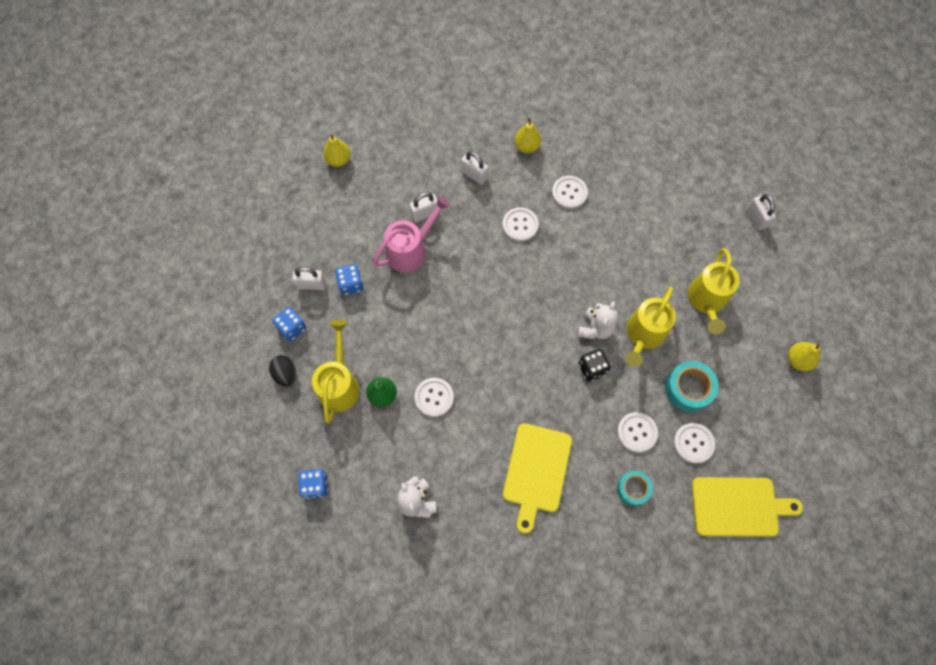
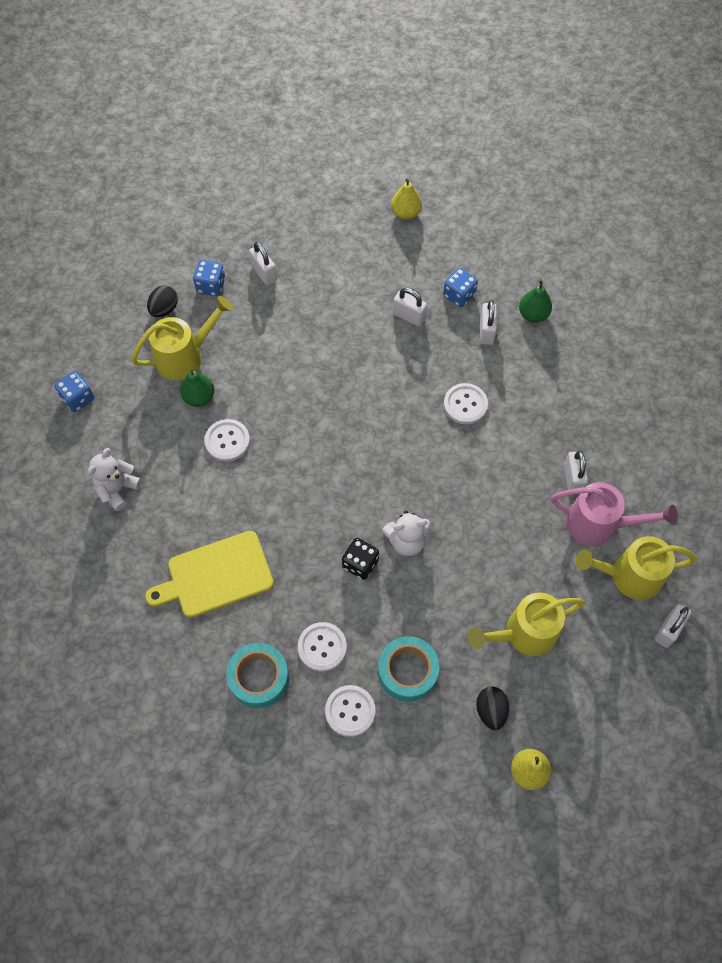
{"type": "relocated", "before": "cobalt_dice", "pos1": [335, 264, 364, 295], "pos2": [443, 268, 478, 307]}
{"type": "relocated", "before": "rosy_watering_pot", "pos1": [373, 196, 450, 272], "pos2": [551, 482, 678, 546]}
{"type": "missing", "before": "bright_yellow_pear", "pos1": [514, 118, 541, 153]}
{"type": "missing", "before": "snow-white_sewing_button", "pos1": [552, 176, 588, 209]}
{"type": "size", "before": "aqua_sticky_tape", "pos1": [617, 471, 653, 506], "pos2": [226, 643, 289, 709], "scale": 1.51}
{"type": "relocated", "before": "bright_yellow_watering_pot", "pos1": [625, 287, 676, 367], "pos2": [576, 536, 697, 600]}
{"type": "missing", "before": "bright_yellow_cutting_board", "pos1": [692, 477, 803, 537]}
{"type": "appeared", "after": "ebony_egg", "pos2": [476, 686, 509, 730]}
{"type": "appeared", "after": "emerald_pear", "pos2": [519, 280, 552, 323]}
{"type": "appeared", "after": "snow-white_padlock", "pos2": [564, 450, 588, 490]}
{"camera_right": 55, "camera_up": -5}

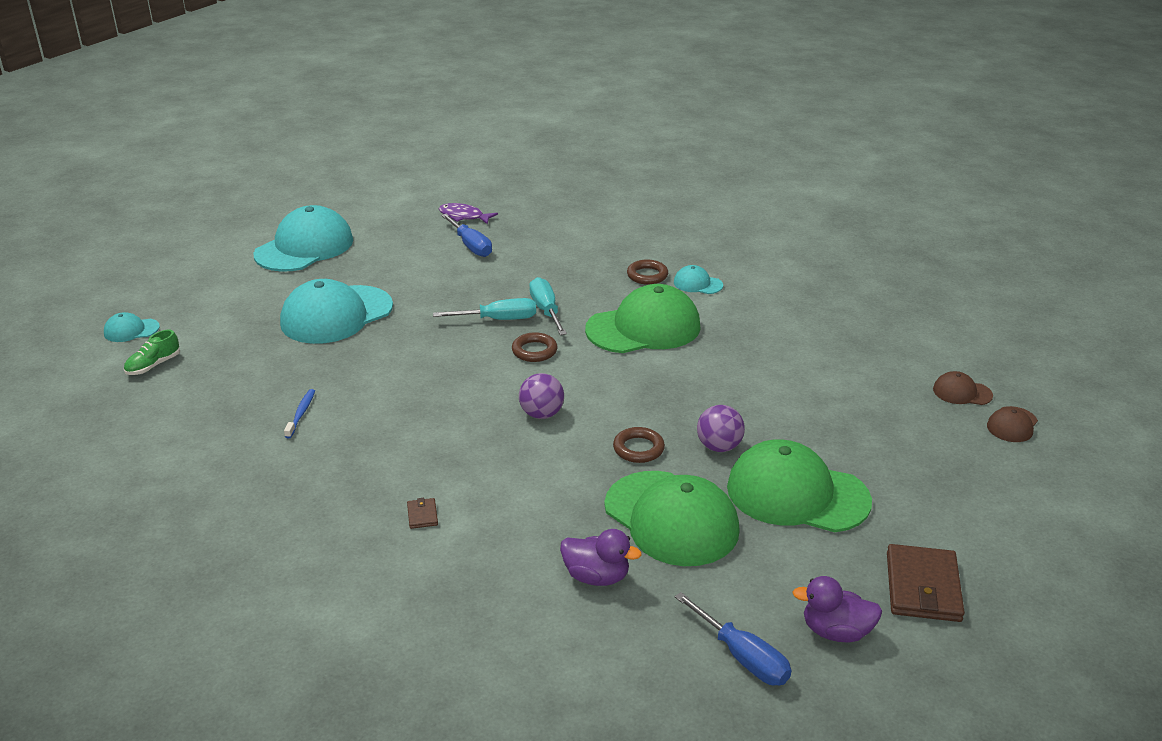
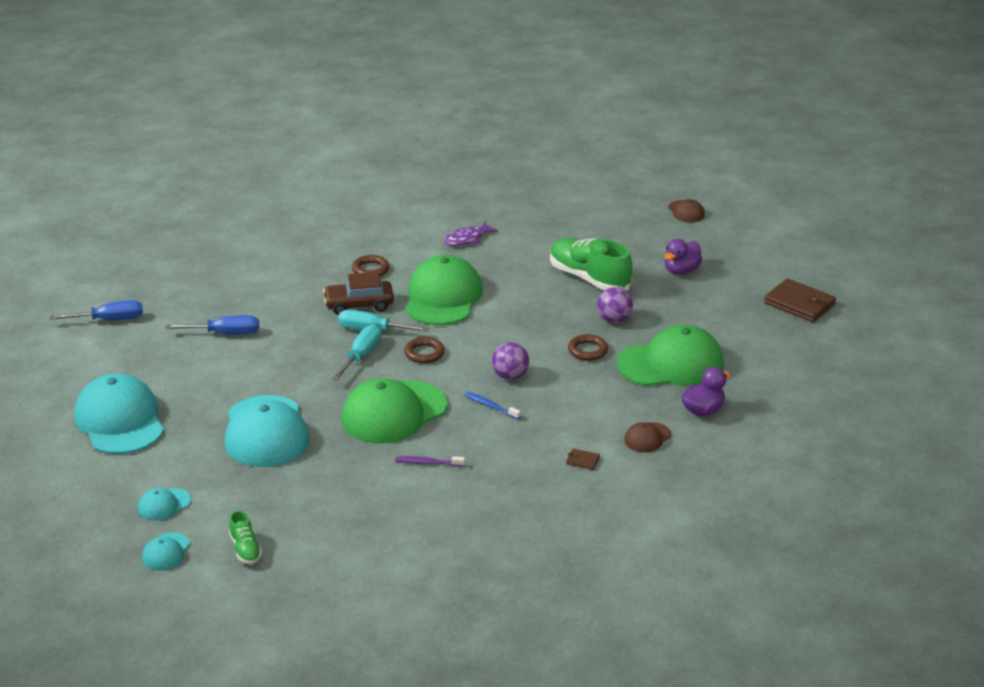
{"type": "relocated", "before": "cobalt_toothbrush", "pos1": [284, 389, 315, 438], "pos2": [464, 392, 521, 419]}
{"type": "relocated", "before": "violet_toy_fish", "pos1": [439, 203, 498, 224], "pos2": [444, 222, 498, 246]}
{"type": "relocated", "before": "aqua_peaked_cap", "pos1": [674, 265, 723, 294], "pos2": [138, 488, 191, 521]}
{"type": "relocated", "before": "cobalt_flat_screwdriver", "pos1": [675, 592, 791, 685], "pos2": [49, 300, 143, 320]}
{"type": "relocated", "before": "emerald_peaked_cap", "pos1": [727, 439, 872, 532], "pos2": [341, 378, 447, 443]}
{"type": "relocated", "before": "violet_toy_duck", "pos1": [792, 576, 882, 643], "pos2": [664, 239, 703, 275]}
{"type": "relocated", "before": "dark_brown_peaked_cap", "pos1": [933, 371, 993, 405], "pos2": [624, 422, 671, 453]}
{"type": "appeared", "after": "dark_brown_toy_car", "pos2": [323, 272, 394, 315]}
{"type": "appeared", "after": "violet_toothbrush", "pos2": [395, 456, 465, 466]}
{"type": "appeared", "after": "emerald_lace-up_shoe", "pos2": [550, 238, 633, 291]}
{"camera_right": -60, "camera_up": 0}

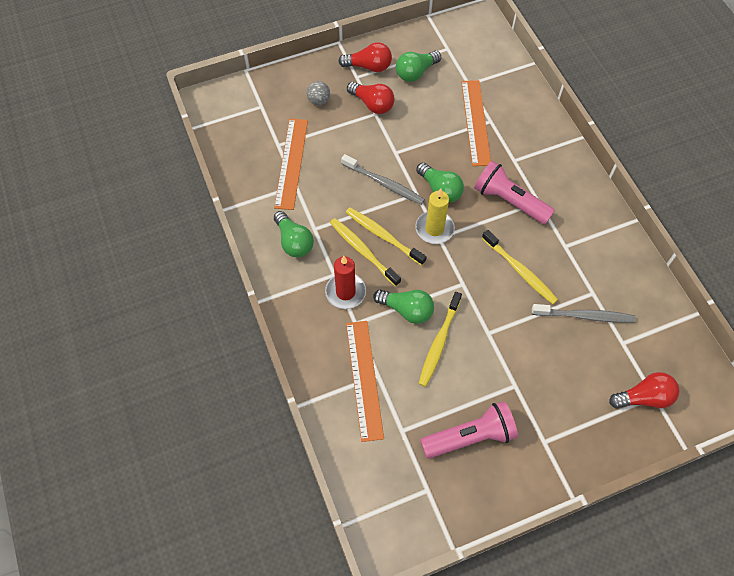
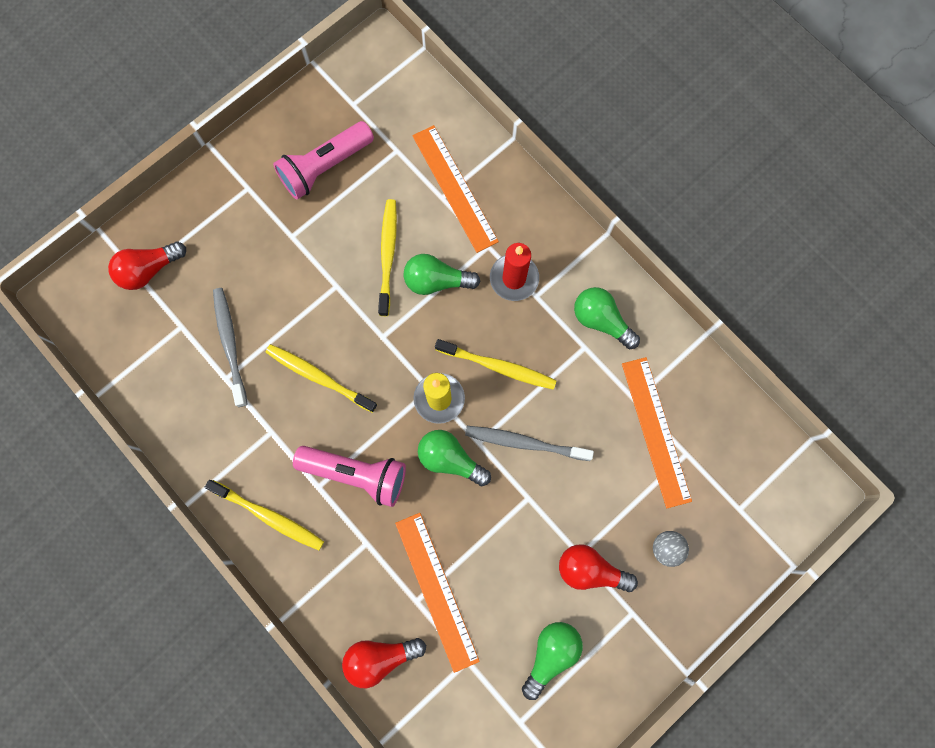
{"type": "relocated", "before": "bright_yellow_toothbrush", "pos1": [330, 218, 401, 287], "pos2": [205, 480, 324, 550]}
{"type": "relocated", "before": "crimson_light_bulb", "pos1": [338, 42, 392, 72], "pos2": [342, 638, 426, 688]}
{"type": "spun", "before": "ash-grey_toothbrush", "pos1": [532, 304, 636, 323], "pos2": [213, 288, 248, 407], "turn": 90}
{"camera_right": 160, "camera_up": 15}

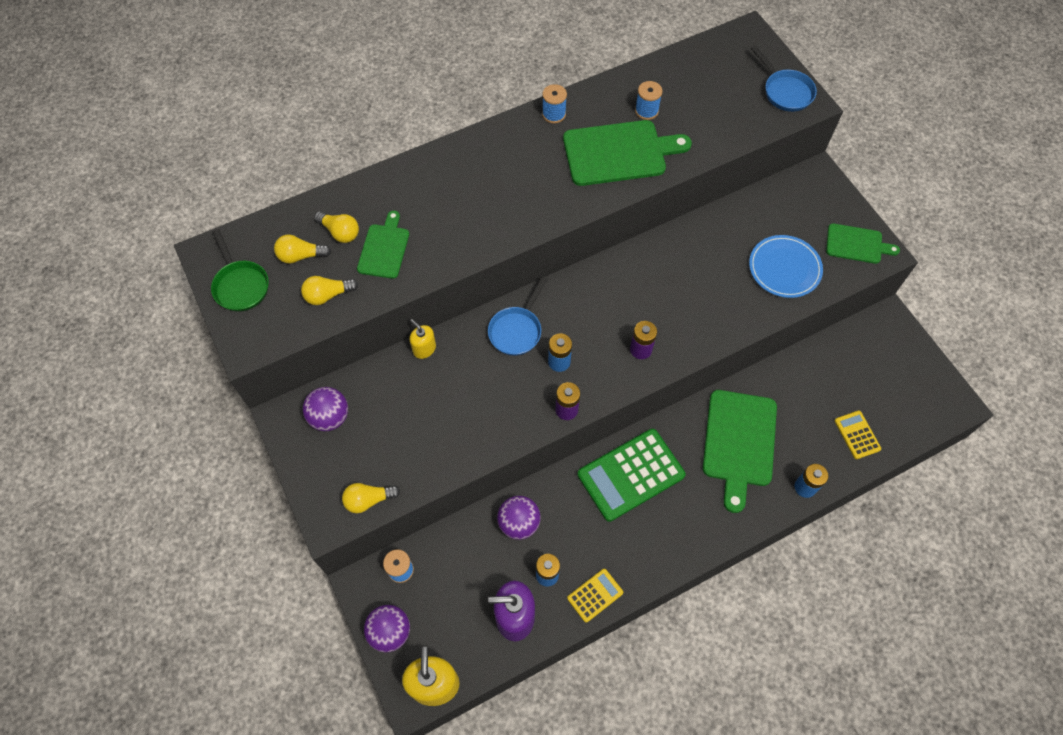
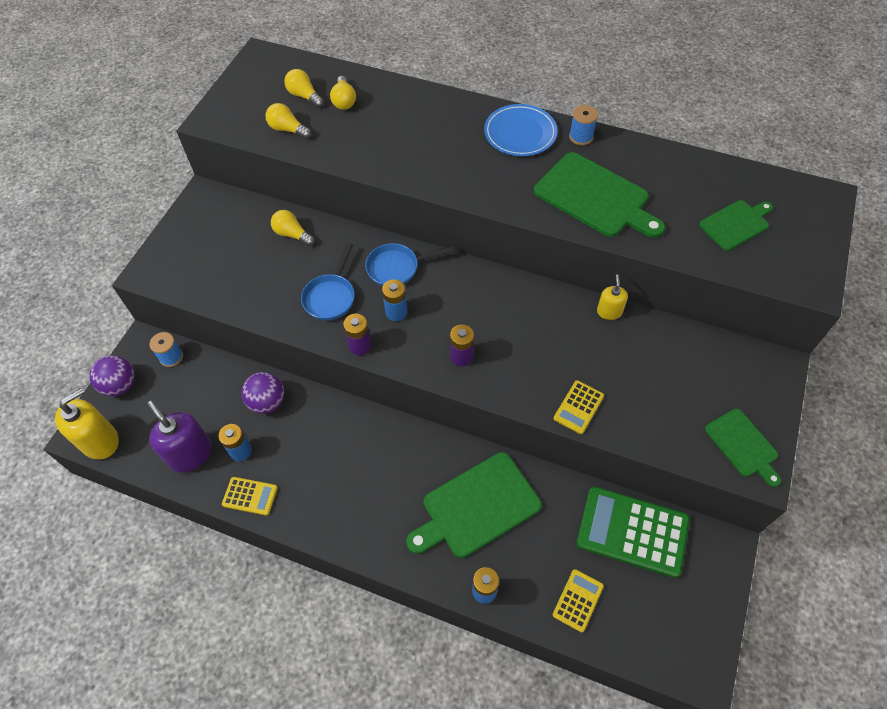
{"type": "missing", "before": "emerald_pan", "pos1": [211, 229, 269, 312]}
{"type": "missing", "before": "violet_sphere", "pos1": [303, 387, 348, 431]}
{"type": "relocated", "before": "bright_yellow_light_bulb", "pos1": [342, 483, 400, 513], "pos2": [271, 210, 315, 246]}
{"type": "relocated", "before": "emerald_cutting_board", "pos1": [357, 211, 409, 279], "pos2": [699, 200, 773, 251]}
{"type": "relocated", "before": "bright_yellow_soap_pump", "pos1": [410, 319, 436, 359], "pos2": [597, 274, 628, 320]}
{"type": "relocated", "before": "emerald_calculator", "pos1": [577, 429, 685, 522], "pos2": [577, 487, 690, 578]}
{"type": "missing", "before": "cobalt_reel_of_thread", "pos1": [635, 81, 662, 120]}
{"type": "relocated", "before": "cobalt_flat_dish", "pos1": [749, 235, 823, 298], "pos2": [484, 104, 557, 156]}
{"type": "relocated", "before": "cobalt_pan", "pos1": [750, 45, 817, 112], "pos2": [301, 243, 355, 321]}
{"type": "appeared", "after": "bright_yellow_calculator", "pos2": [554, 380, 604, 434]}
{"camera_right": 50, "camera_up": -5}

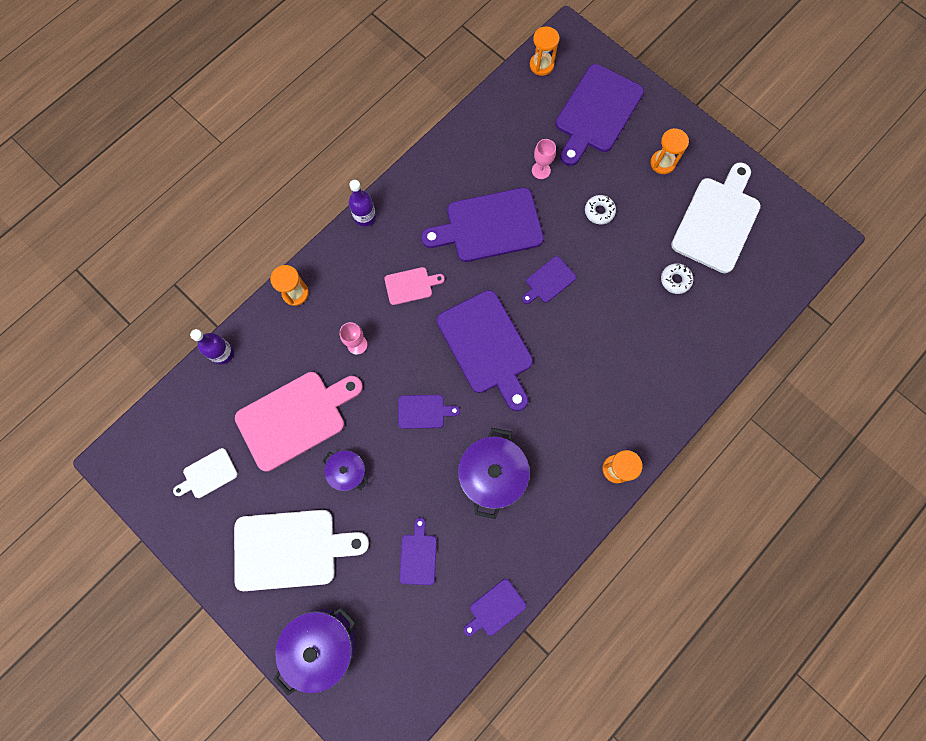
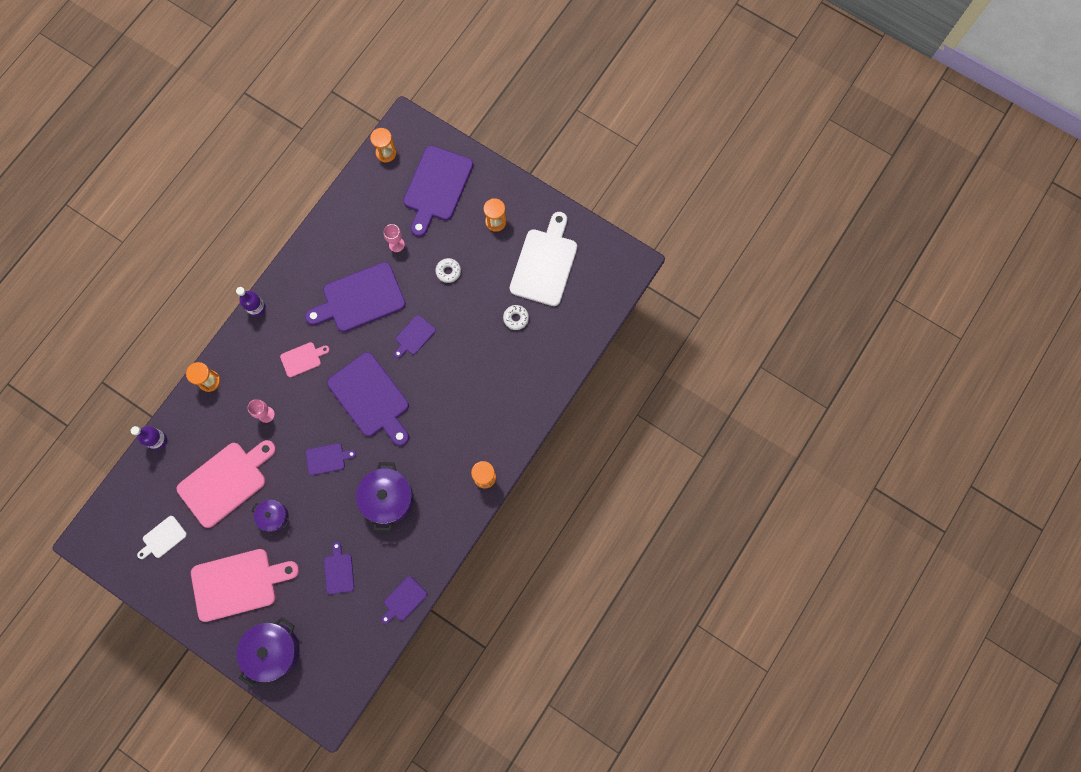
{"type": "colour", "before": "snow-white_cutting_board", "after": "rosy_cutting_board", "pos1": [234, 510, 369, 591], "pos2": [191, 549, 299, 622]}
{"camera_right": -10, "camera_up": 0}

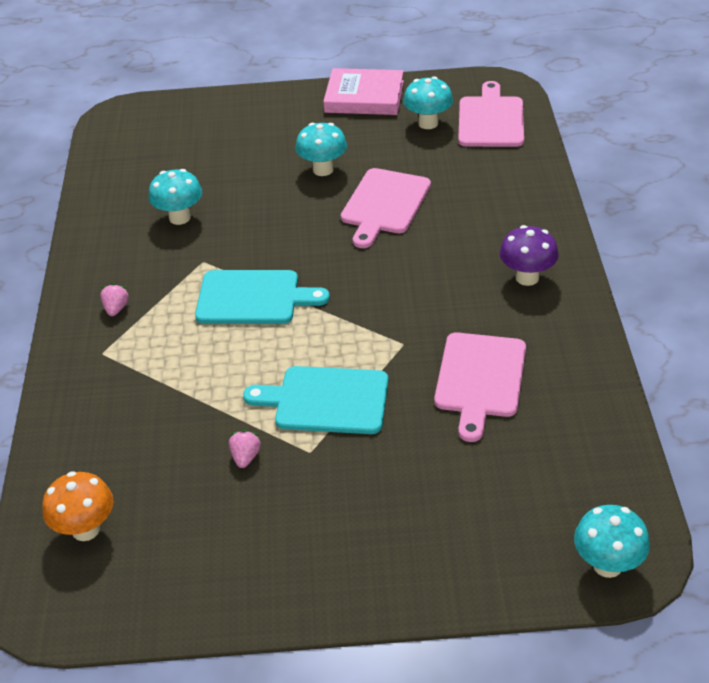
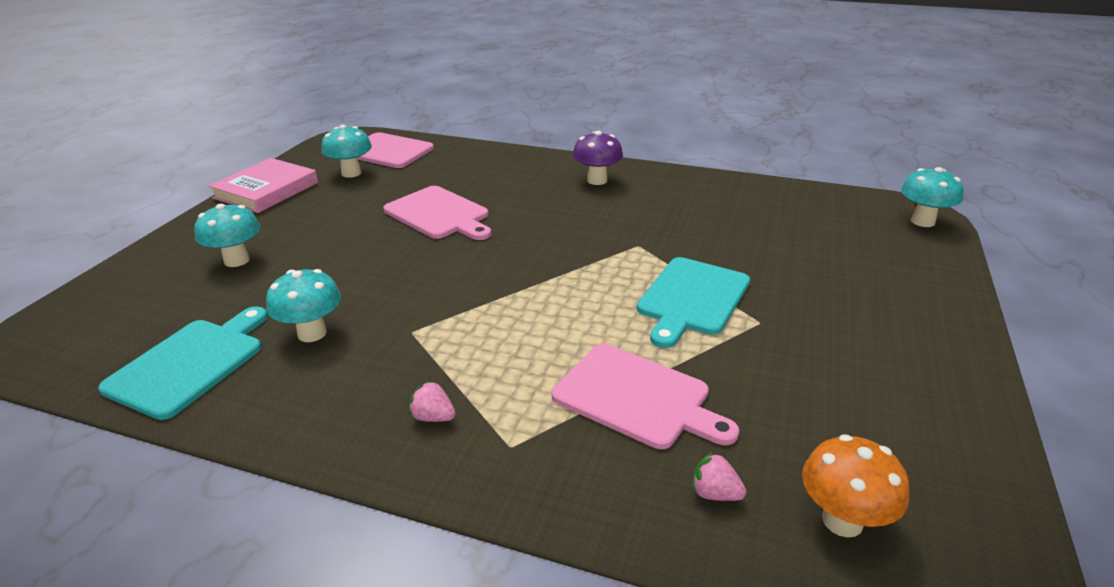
{"type": "relocated", "before": "aqua_cutting_board", "pos1": [195, 270, 330, 324], "pos2": [98, 306, 268, 420]}
{"type": "relocated", "before": "rosy_toy_strawberry", "pos1": [229, 430, 261, 468], "pos2": [692, 451, 746, 501]}
{"type": "relocated", "before": "aqua_toadstool", "pos1": [296, 123, 347, 176], "pos2": [194, 204, 260, 267]}
{"type": "relocated", "before": "rosy_cutting_board", "pos1": [434, 332, 526, 442], "pos2": [552, 344, 739, 449]}
{"camera_right": -70, "camera_up": -10}

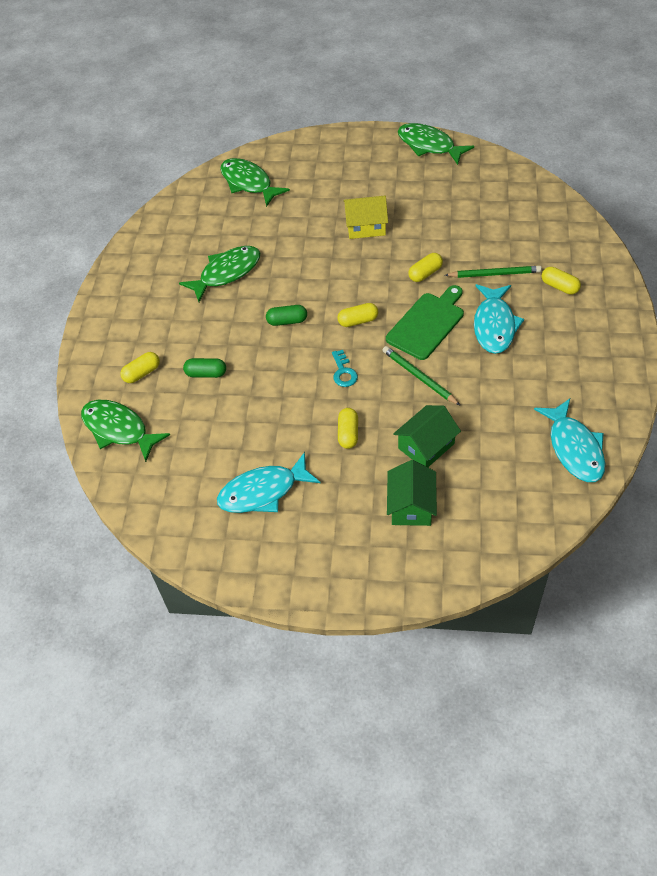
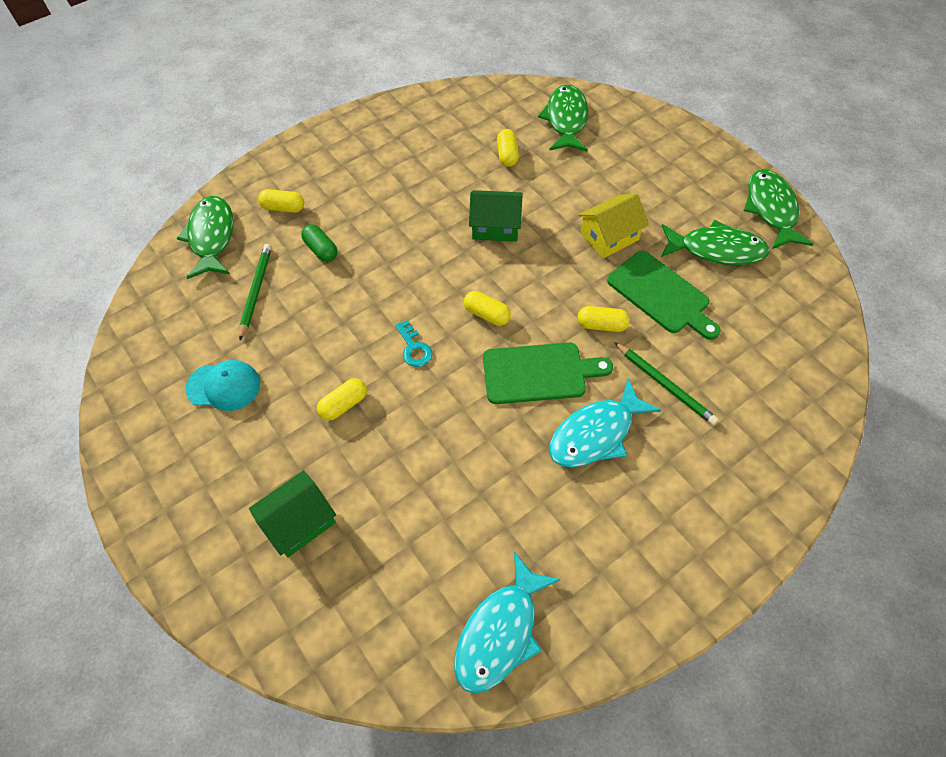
{"type": "relocated", "before": "emerald_toy_fish", "pos1": [179, 246, 260, 302], "pos2": [661, 220, 770, 265]}
{"type": "exchanged", "before": "aqua_toy_fish", "after": "aqua_peaked_cap", "pos1": [217, 452, 321, 513], "pos2": [186, 360, 260, 411]}
{"type": "missing", "before": "emerald_pill", "pos1": [266, 305, 307, 326]}
{"type": "spun", "before": "aqua_door_key", "pos1": [332, 350, 358, 387], "pos2": [396, 320, 432, 367], "turn": -60}
{"type": "spun", "before": "bright_yellow_house", "pos1": [343, 196, 388, 239], "pos2": [579, 194, 649, 258], "turn": -75}
{"type": "relocated", "before": "emerald_pencil", "pos1": [382, 346, 461, 406], "pos2": [239, 244, 272, 340]}
{"type": "relocated", "before": "emerald_house", "pos1": [393, 405, 461, 467], "pos2": [469, 190, 523, 242]}
{"type": "relocated", "before": "bright_yellow_pill", "pos1": [542, 267, 581, 295], "pos2": [497, 129, 519, 167]}
{"type": "appeared", "after": "emerald_cutting_board", "pos2": [607, 251, 721, 340]}
{"camera_right": 45, "camera_up": 5}

